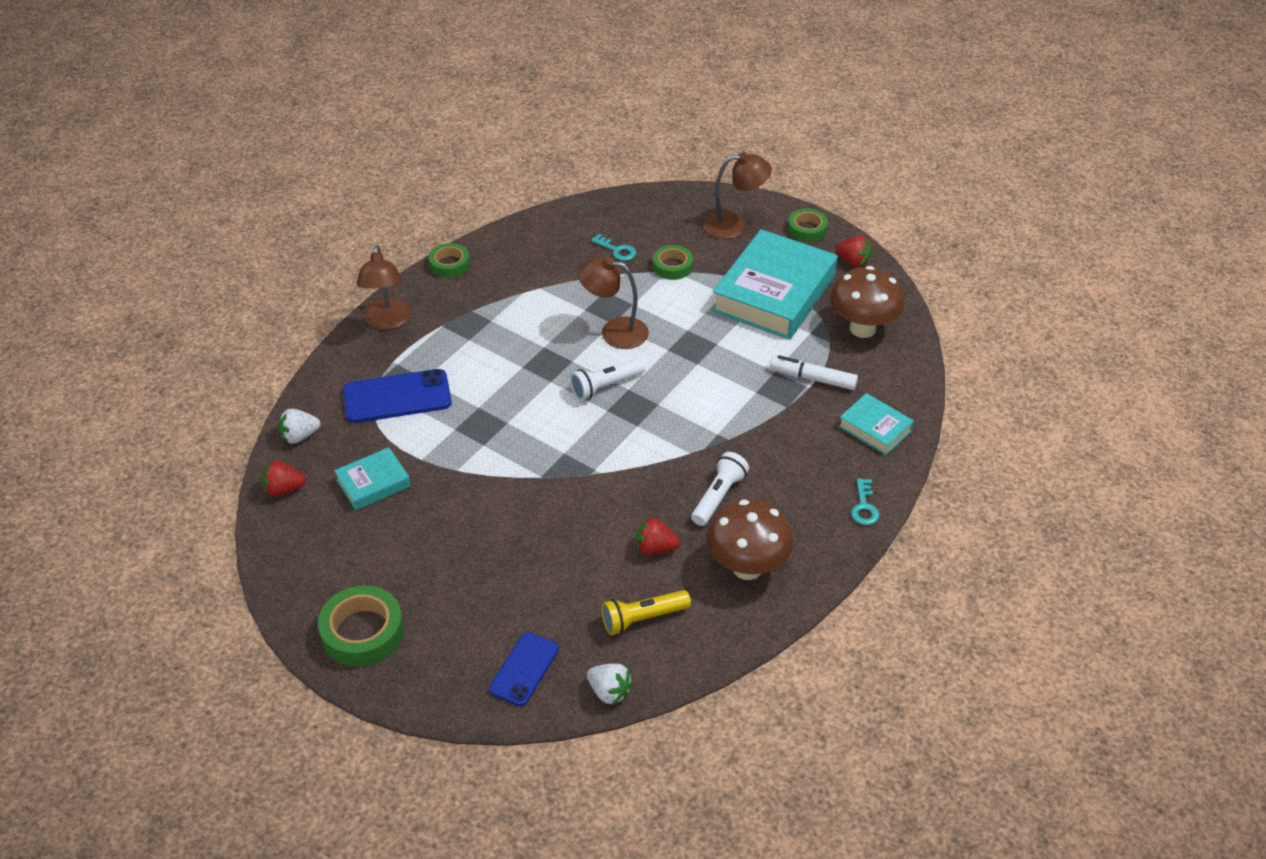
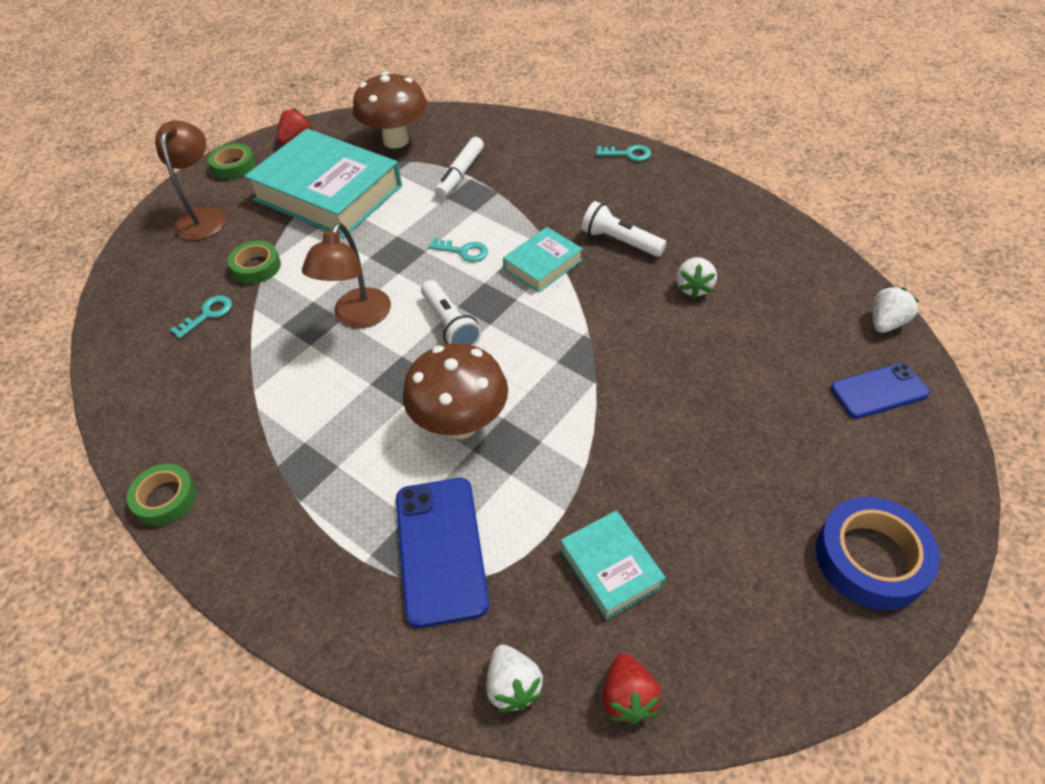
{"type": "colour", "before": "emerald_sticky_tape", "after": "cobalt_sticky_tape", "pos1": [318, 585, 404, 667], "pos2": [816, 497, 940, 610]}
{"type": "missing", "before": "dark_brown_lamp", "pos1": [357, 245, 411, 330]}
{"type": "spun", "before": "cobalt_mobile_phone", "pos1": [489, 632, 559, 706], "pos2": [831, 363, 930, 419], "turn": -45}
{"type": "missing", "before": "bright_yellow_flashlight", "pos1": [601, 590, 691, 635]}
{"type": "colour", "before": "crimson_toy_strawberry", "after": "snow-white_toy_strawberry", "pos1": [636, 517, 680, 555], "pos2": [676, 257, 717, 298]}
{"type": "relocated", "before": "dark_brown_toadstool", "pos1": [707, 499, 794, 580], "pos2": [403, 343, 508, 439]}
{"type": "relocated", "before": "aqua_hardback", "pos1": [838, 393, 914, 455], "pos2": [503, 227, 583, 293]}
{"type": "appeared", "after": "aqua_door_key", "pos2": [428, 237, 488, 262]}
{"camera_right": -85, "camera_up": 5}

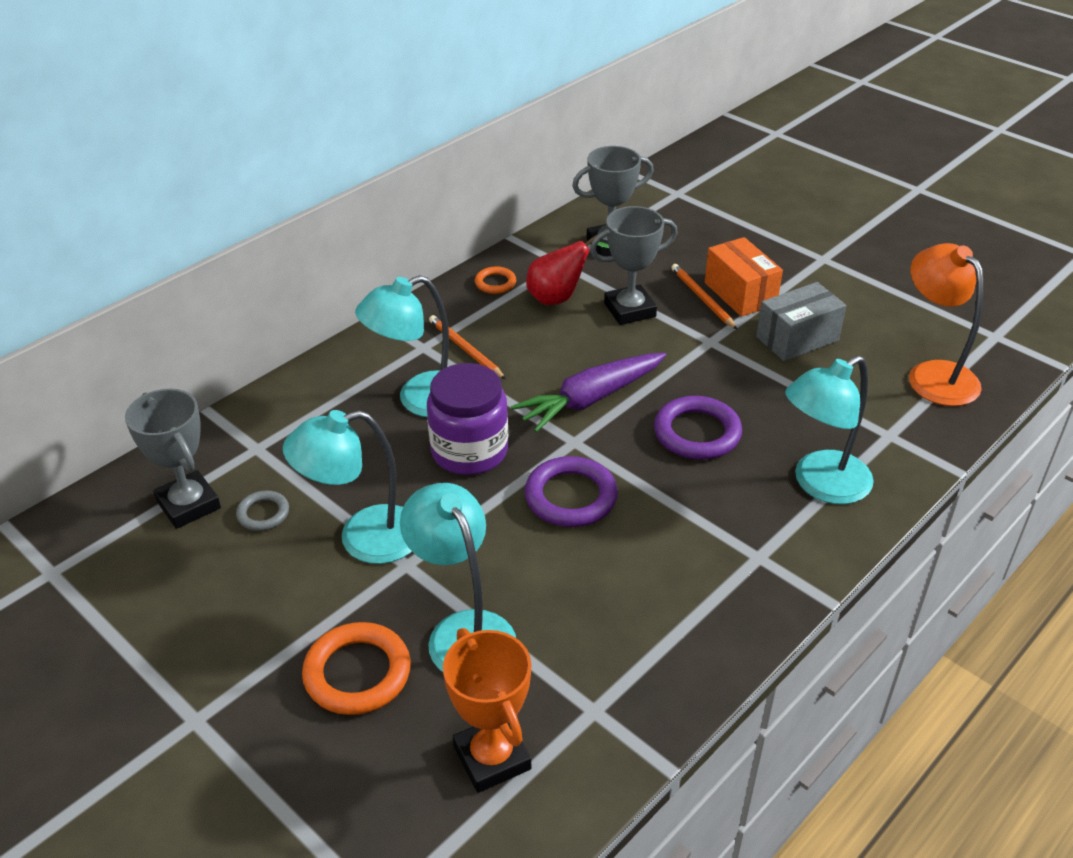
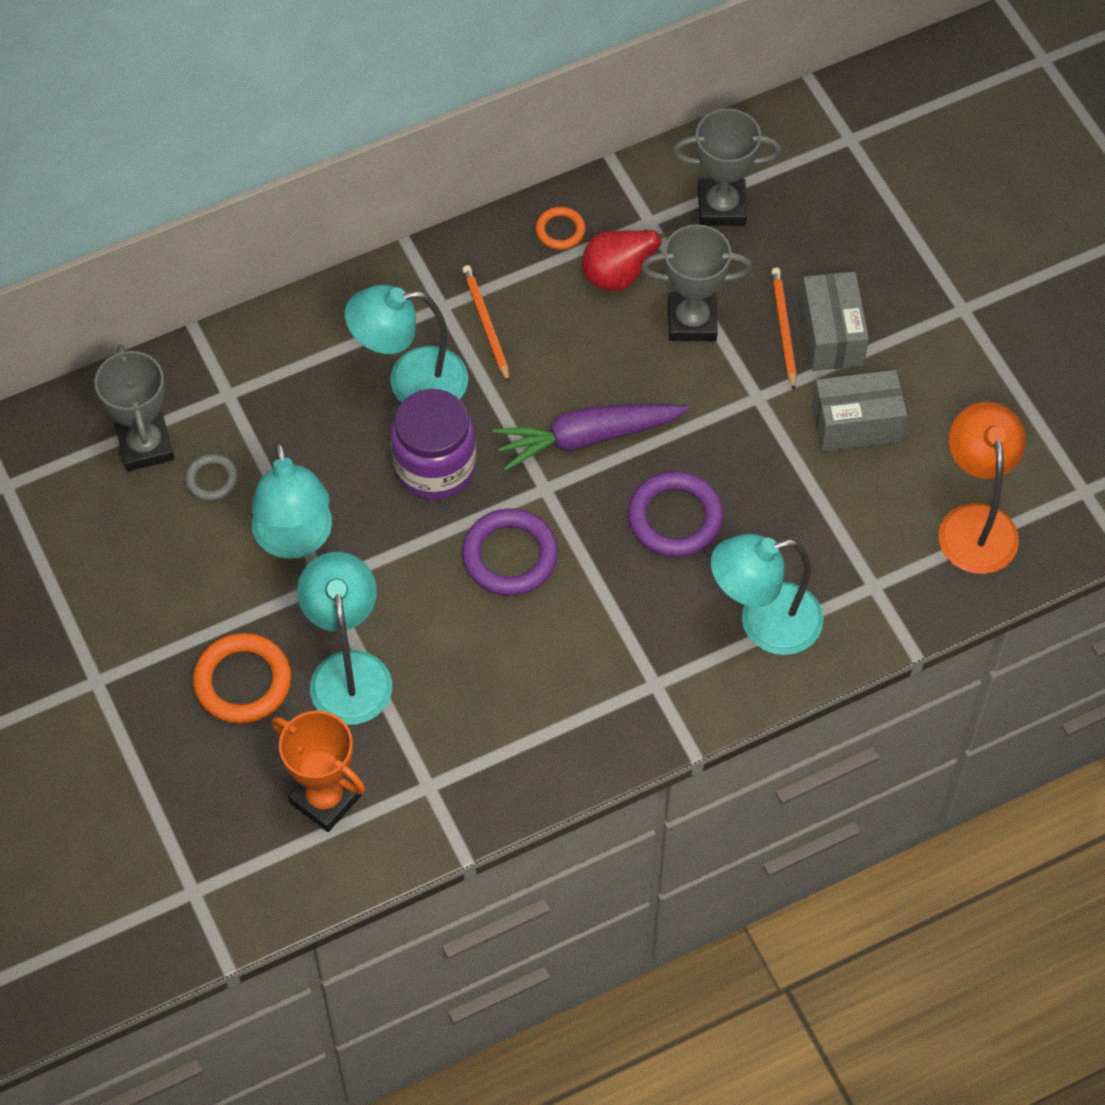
{"type": "spun", "before": "aqua_lamp", "pos1": [283, 410, 412, 564], "pos2": [252, 442, 332, 559], "turn": -105}
{"type": "spun", "before": "bright_orange_prize_cup", "pos1": [443, 628, 531, 793], "pos2": [271, 711, 365, 832], "turn": -45}
{"type": "colour", "before": "bright_orange_parcel", "after": "ash-grey_parcel", "pos1": [705, 237, 783, 317], "pos2": [800, 272, 869, 371]}
{"camera_right": 20, "camera_up": 20}

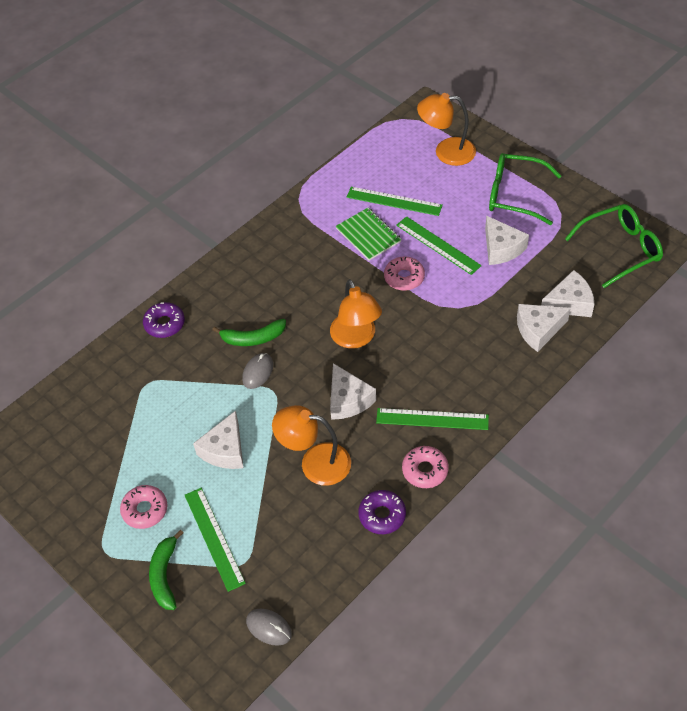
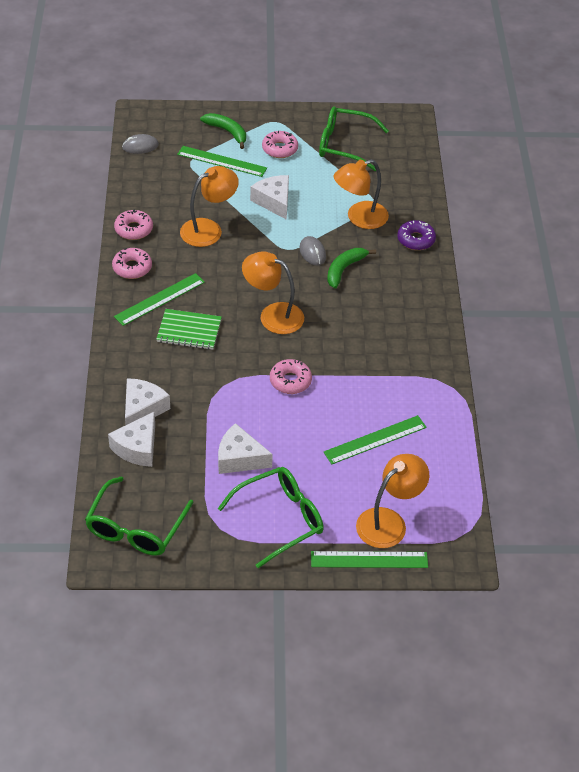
{"type": "missing", "before": "snow-white_cheese_wedge", "pos1": [330, 363, 376, 420]}
{"type": "relocated", "before": "emerald_notebook", "pos1": [336, 208, 402, 261], "pos2": [156, 309, 222, 350]}
{"type": "colour", "before": "violet_glazed_donut", "after": "rosy_glazed_donut", "pos1": [358, 490, 406, 534], "pos2": [114, 209, 153, 240]}
{"type": "relocated", "before": "emerald_measuring_stick", "pos1": [396, 216, 482, 275], "pos2": [311, 551, 428, 568]}
{"type": "appeared", "after": "emerald_spectacles", "pos2": [319, 107, 389, 171]}
{"type": "appeared", "after": "bright_orange_lamp", "pos2": [334, 159, 389, 229]}
{"camera_right": 130, "camera_up": -5}

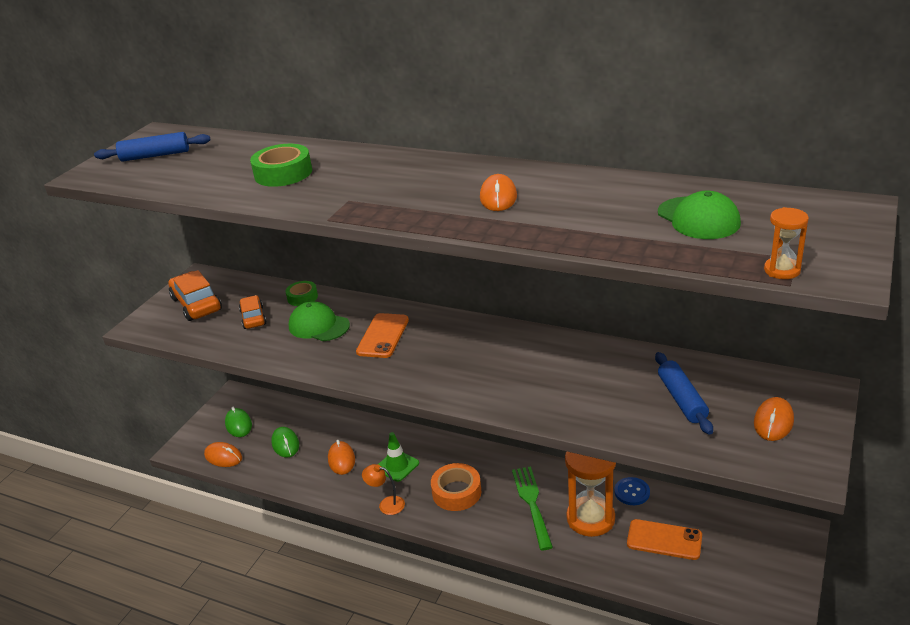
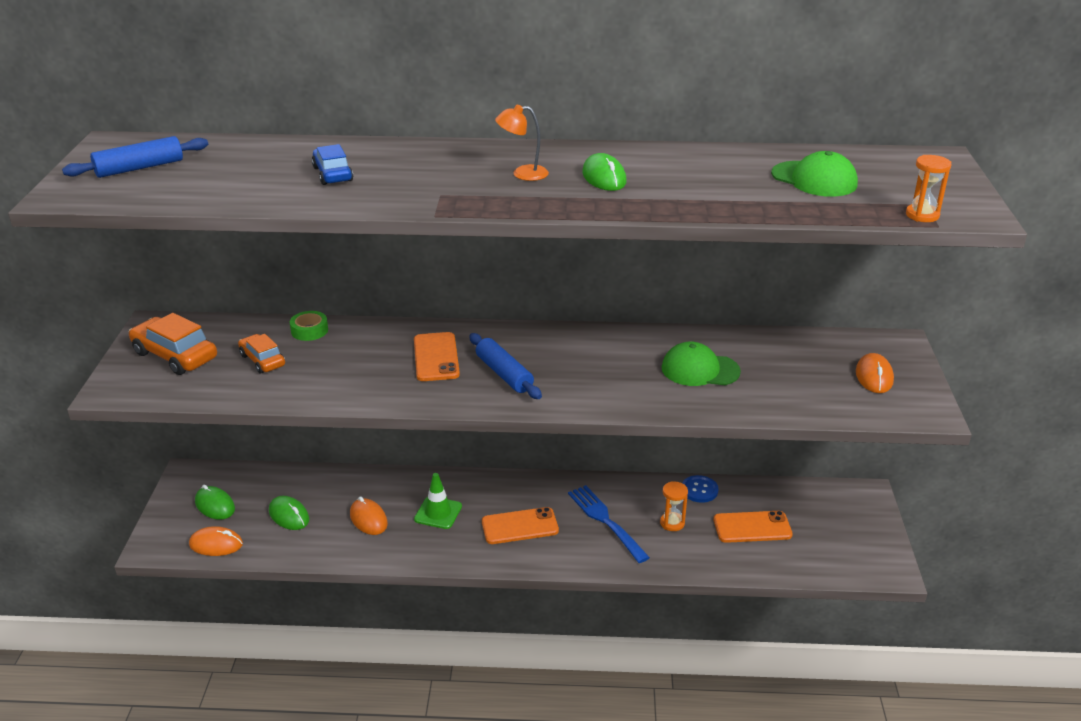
{"type": "exchanged", "before": "emerald_sticky_tape", "after": "cobalt_toy_car", "pos1": [250, 144, 312, 187], "pos2": [312, 144, 353, 185]}
{"type": "relocated", "before": "emerald_peaked_cap", "pos1": [289, 301, 350, 341], "pos2": [662, 341, 741, 386]}
{"type": "relocated", "before": "bright_orange_lamp", "pos1": [362, 464, 405, 515], "pos2": [495, 105, 549, 181]}
{"type": "exchanged", "before": "bright_orange_sticky_tape", "after": "bright_orange_mobile_phone", "pos1": [431, 463, 481, 511], "pos2": [482, 507, 559, 544]}
{"type": "colour", "before": "bright_orange_mouse", "after": "emerald_mouse", "pos1": [480, 174, 517, 211], "pos2": [582, 153, 627, 191]}
{"type": "colour", "before": "emerald_fork", "after": "cobalt_fork", "pos1": [512, 466, 553, 550], "pos2": [568, 485, 650, 563]}
{"type": "size", "before": "bright_orange_hourglass", "pos1": [565, 451, 616, 537], "pos2": [660, 481, 688, 531], "scale": 0.48}
{"type": "relocated", "before": "cobalt_pastry_roller", "pos1": [655, 352, 713, 435], "pos2": [469, 333, 542, 399]}
{"camera_right": -25, "camera_up": 0}

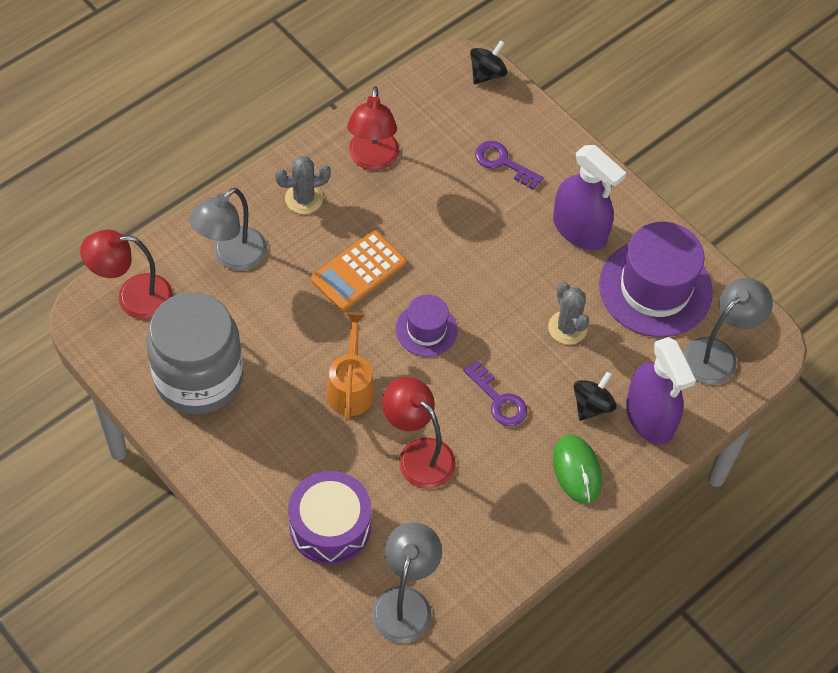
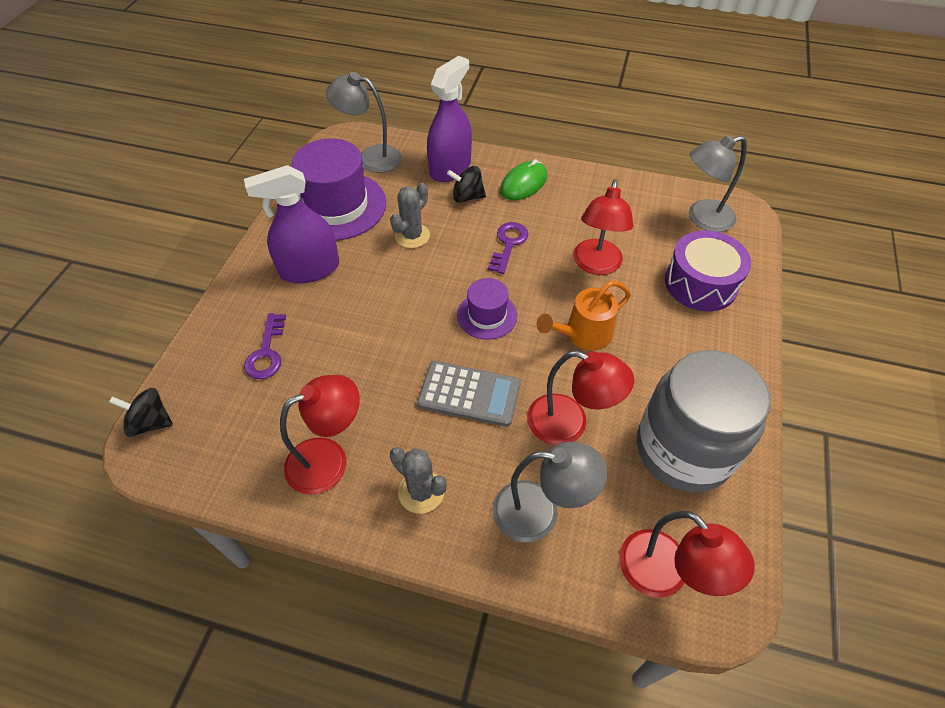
{"type": "colour", "before": "bright_orange_calculator", "after": "ash-grey_calculator", "pos1": [311, 230, 407, 311], "pos2": [417, 361, 521, 427]}
{"type": "spun", "before": "violet_sprayer", "pos1": [553, 145, 626, 250], "pos2": [244, 165, 339, 283], "turn": -120}
{"type": "appeared", "after": "crimson_lamp", "pos2": [527, 351, 634, 445]}
{"camera_right": -120, "camera_up": -5}

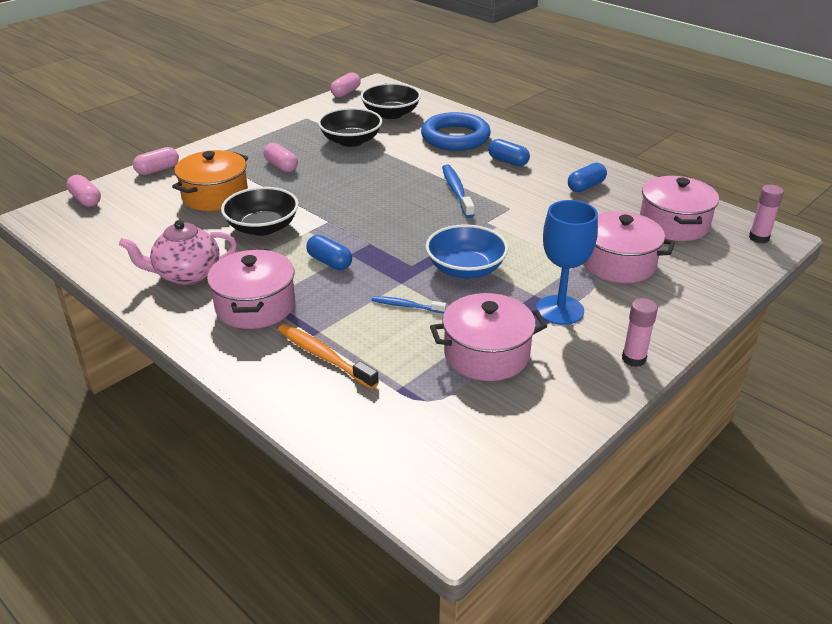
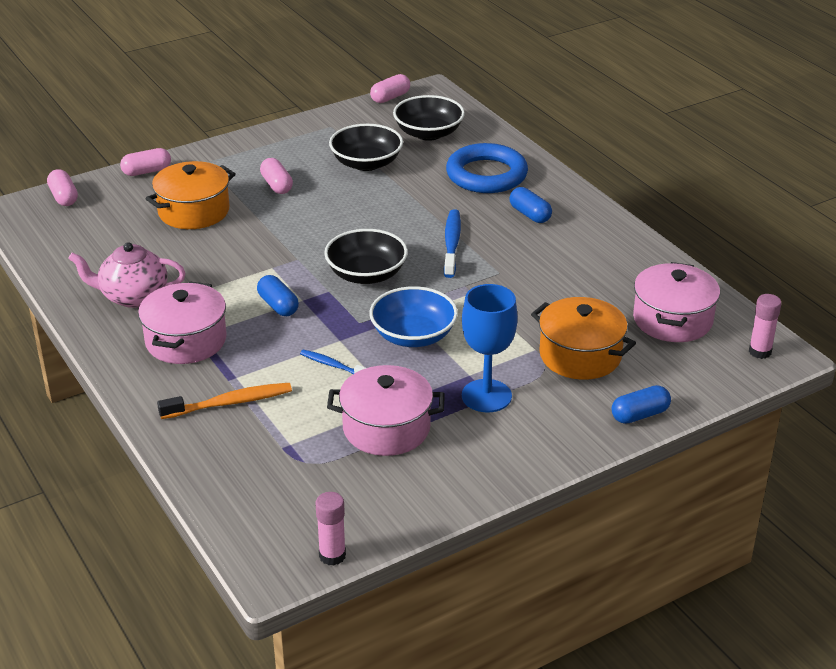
{"type": "relocated", "before": "ebony_serving_bowl", "pos1": [221, 187, 299, 236], "pos2": [324, 229, 408, 284]}
{"type": "spun", "before": "bright_orange_toothbrush", "pos1": [278, 324, 379, 389], "pos2": [157, 383, 292, 419], "turn": 105}
{"type": "relocated", "before": "cobalt_pill", "pos1": [568, 163, 607, 192], "pos2": [611, 385, 671, 424]}
{"type": "colour", "before": "rosy_cooking_pot", "after": "bright_orange_cooking_pot", "pos1": [584, 211, 675, 283], "pos2": [531, 297, 636, 380]}
{"type": "relocated", "before": "rosy_glue_stick", "pos1": [622, 298, 658, 367], "pos2": [315, 492, 346, 566]}
{"camera_right": 15, "camera_up": 0}

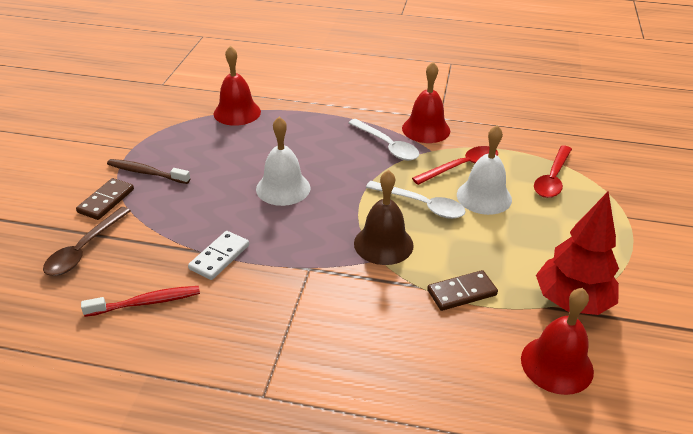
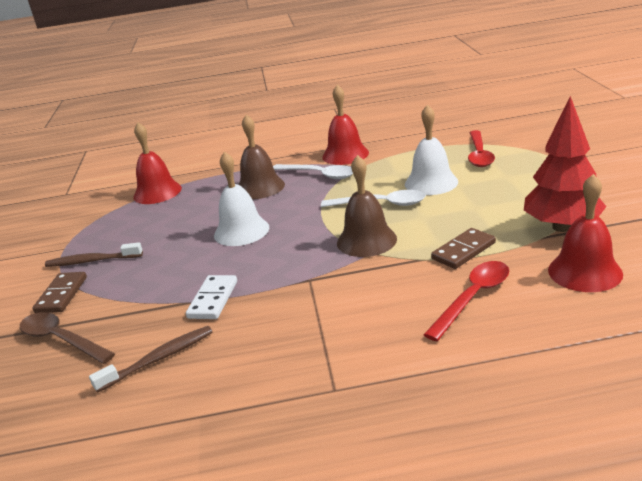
{"type": "spun", "before": "dark_brown_spoon", "pos1": [43, 207, 131, 276], "pos2": [20, 312, 115, 364], "turn": 120}
{"type": "colour", "before": "crimson_toothbrush", "after": "dark_brown_toothbrush", "pos1": [81, 286, 200, 317], "pos2": [89, 326, 213, 393]}
{"type": "relocated", "before": "crimson_spoon", "pos1": [412, 146, 498, 185], "pos2": [424, 261, 509, 341]}
{"type": "appeared", "after": "dark_brown_bell", "pos2": [238, 115, 285, 199]}
{"camera_right": -15, "camera_up": -10}

